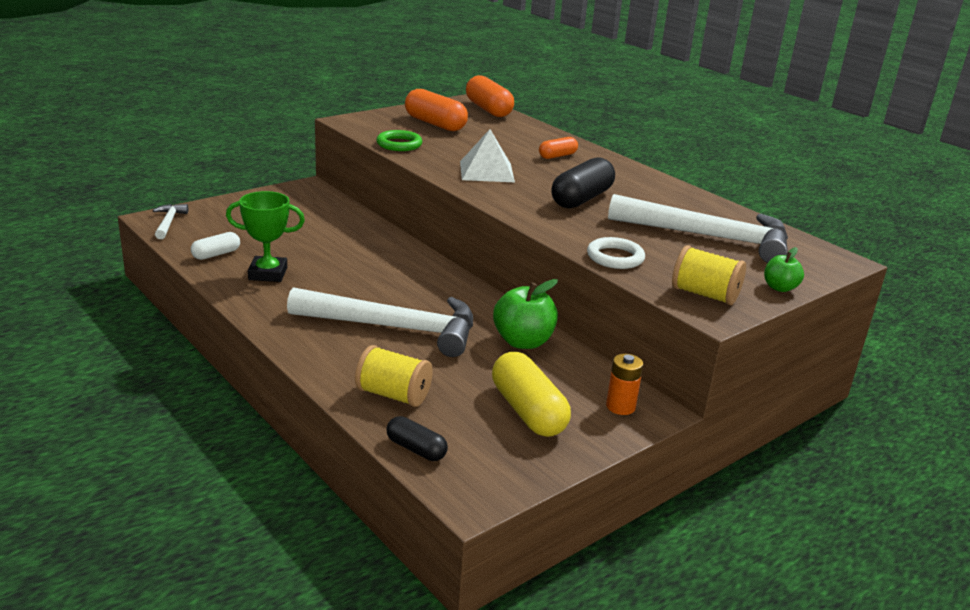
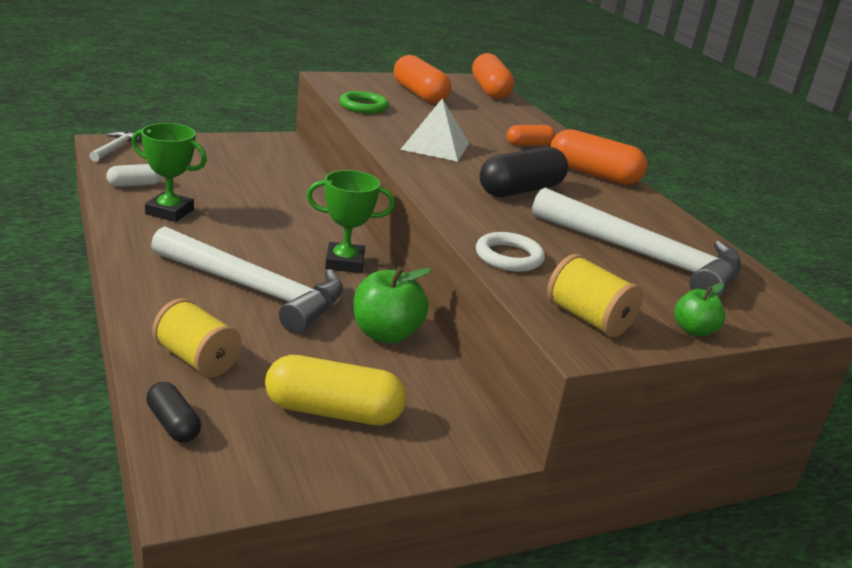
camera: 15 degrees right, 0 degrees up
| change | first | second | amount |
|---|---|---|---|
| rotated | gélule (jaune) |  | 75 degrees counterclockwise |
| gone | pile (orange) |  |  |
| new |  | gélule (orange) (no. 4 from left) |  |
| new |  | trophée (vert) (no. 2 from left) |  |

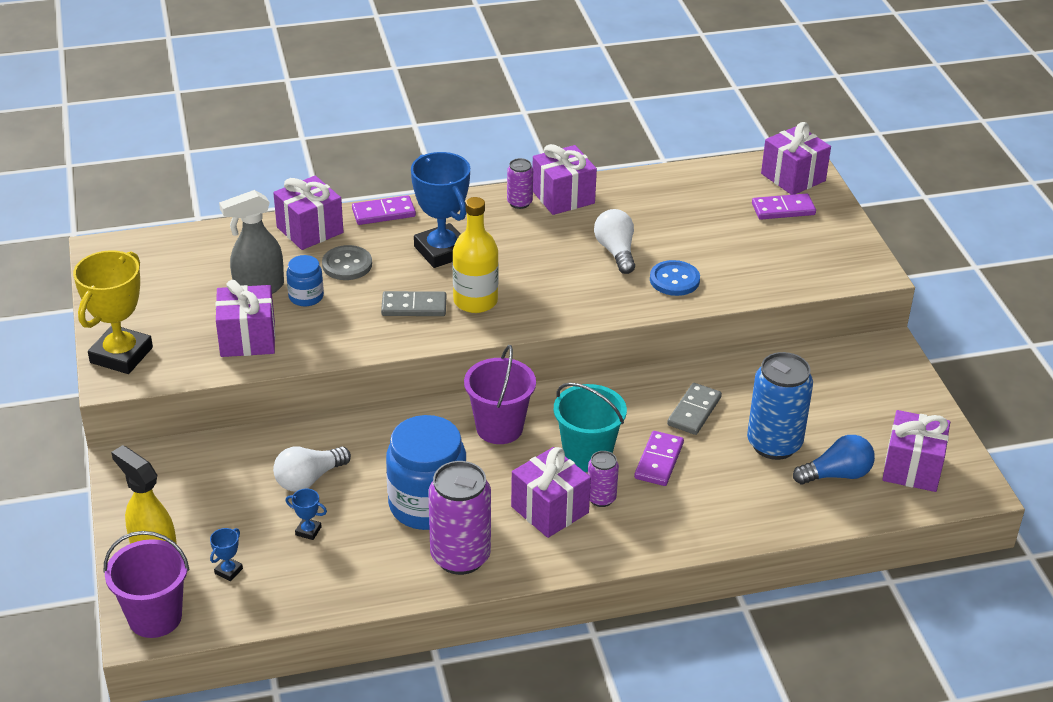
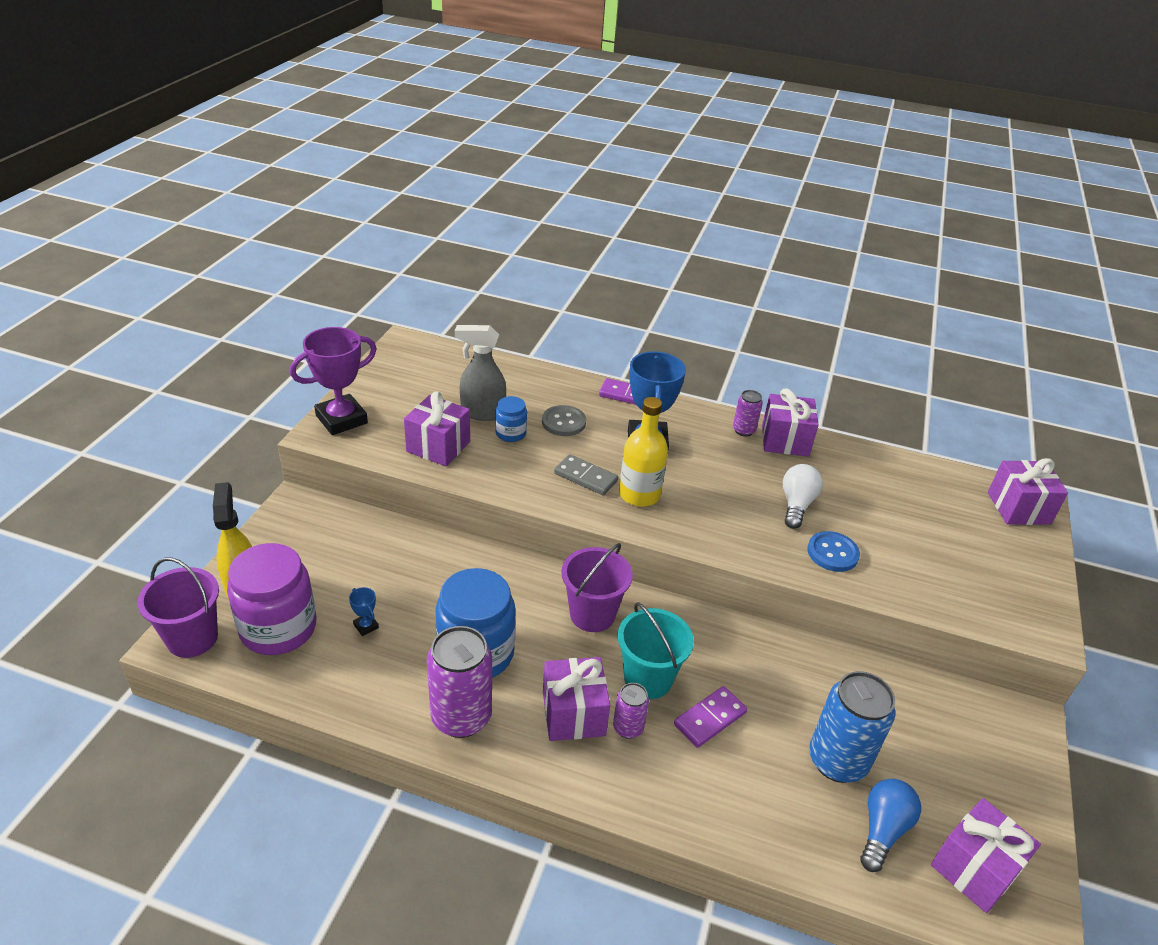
camera: 30 degrees right, 0 degrees up
| change | first | second | amount |
|---|---|---|---|
| gone | cadeau (violet) (no. 2 from left) |  |  |
| gone | domino (violet) (no. 3 from left) |  |  |
| repainted | trophée (jaune) | trophée (violet) |  |
| gone | domino (gris) (no. 2 from left) |  |  |
| rotated | ampoule (bleu) |  | 75 degrees counterclockwise |
| gone | ampoule (blanc) (no. 1 from left) |  |  |
| swapped | trophée (bleu) (no. 1 from left) | bocal (violet) |  |

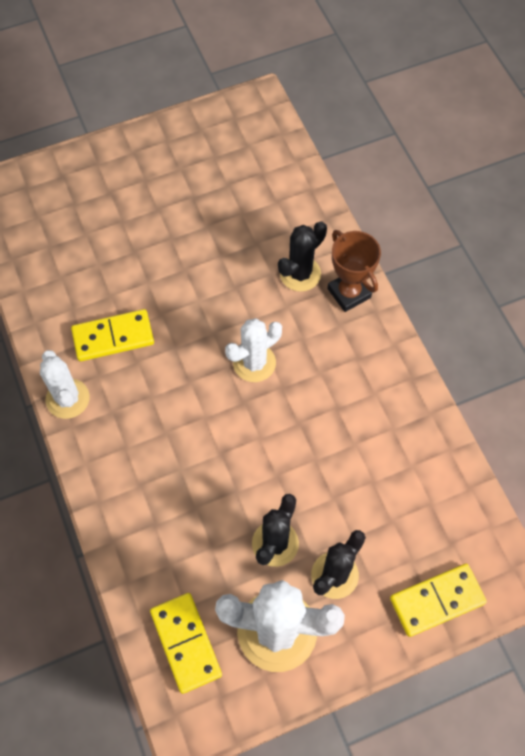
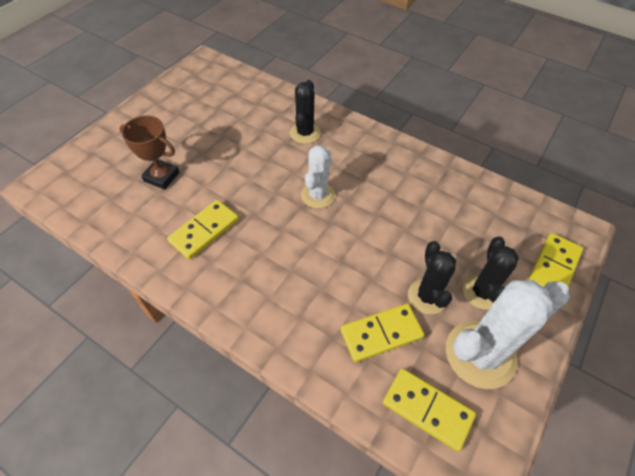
camera: 35 degrees left, 10 degrees down
| change | first | second | amount |
|---|---|---|---|
| shifted | trophée (marron) |  |  |
| gone | cactus (blanc) (no. 1 from left) |  |  |
| new |  | domino (jaune) (no. 2 from left) |  |

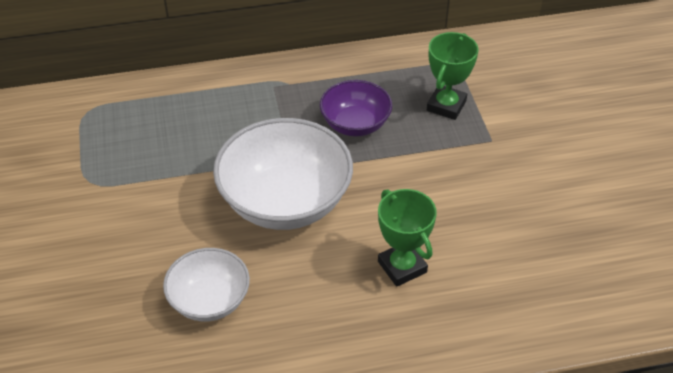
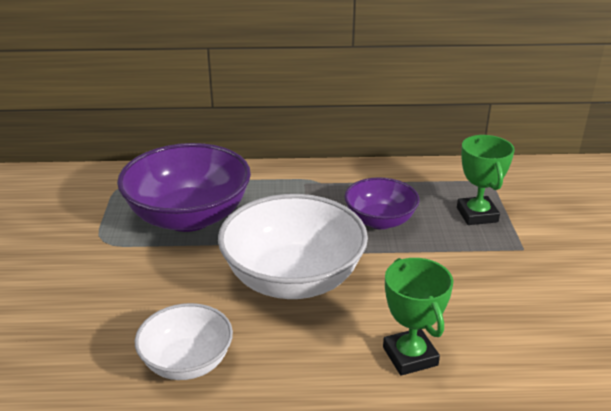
camera: 10 degrees right, 15 degrees down
| change | first | second | amount |
|---|---|---|---|
| rotated | trophée (vert) (no. 2 from left) |  | 45 degrees counterclockwise |
| new |  | bol (violet) (no. 1 from left) |  |

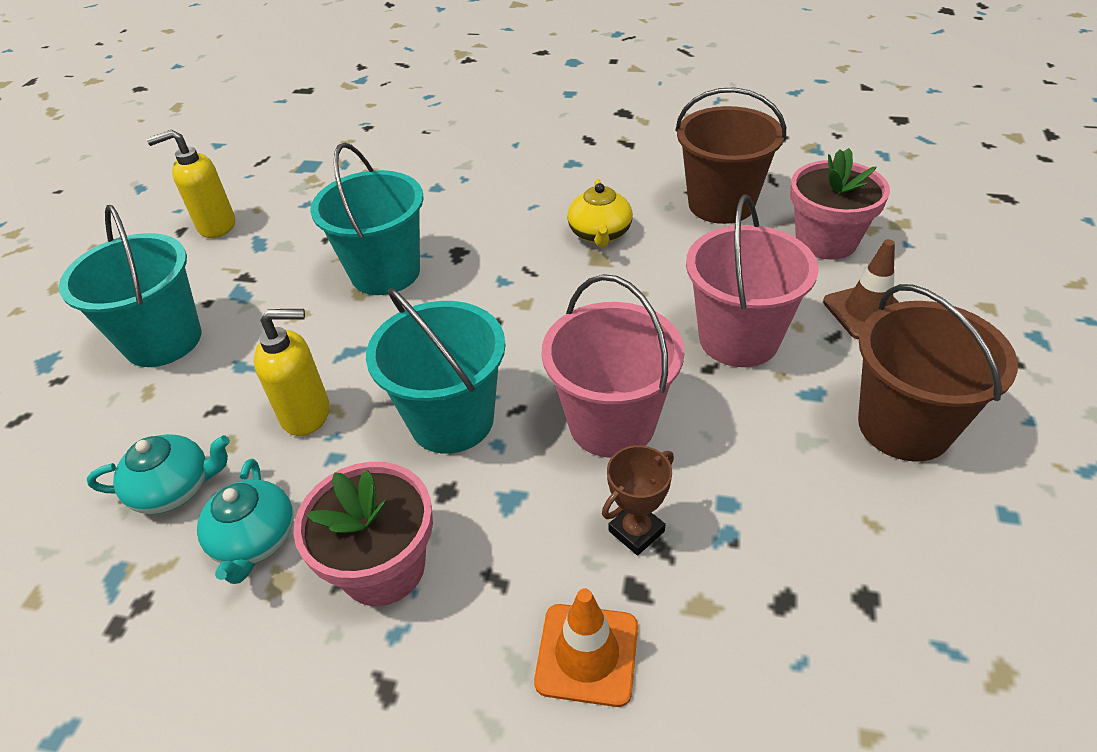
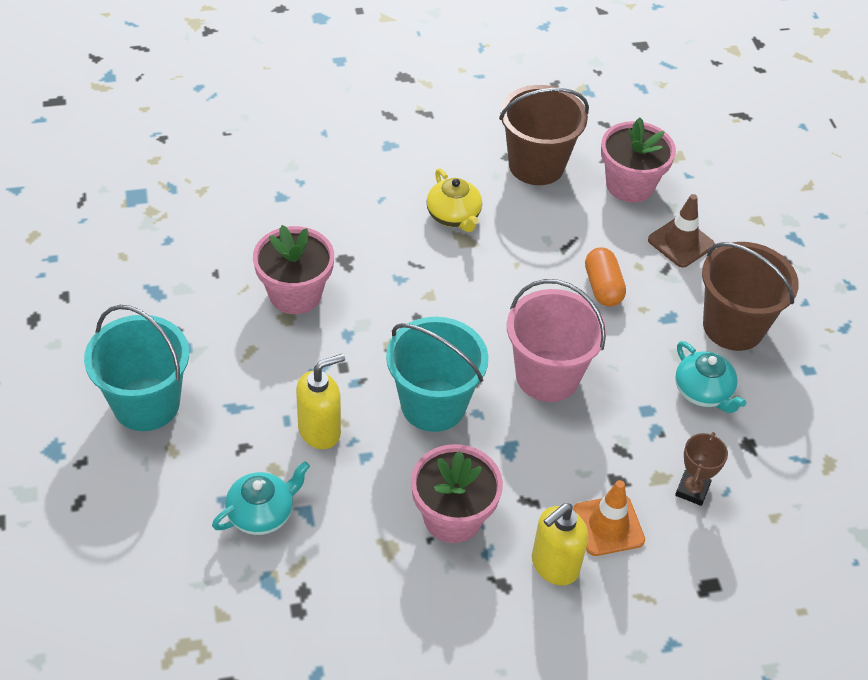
camera: 30 degrees left, 5 degrees up
| change | first | second | amount |
|---|---|---|---|
| shifted | distributeur de savon (jaune) (no. 1 from left in the first image) | distributeur de savon (jaune) (no. 2 from left) |  |
| swapped | seau (turquoise) (no. 2 from left) | pot de fleurs (rose) (no. 1 from left) |  |
| swapped | seau (rose) (no. 2 from left) | gélule (orange) |  |
| shifted | trophée (marron) |  |  |
| shifted | théière (turquoise) (no. 2 from left) |  |  |

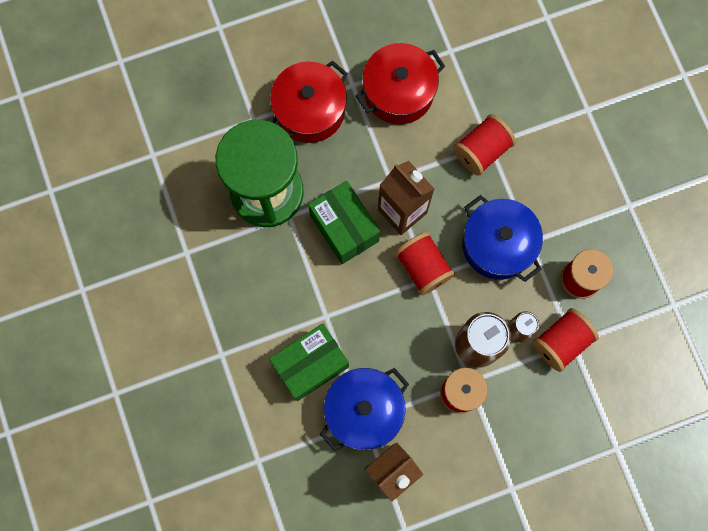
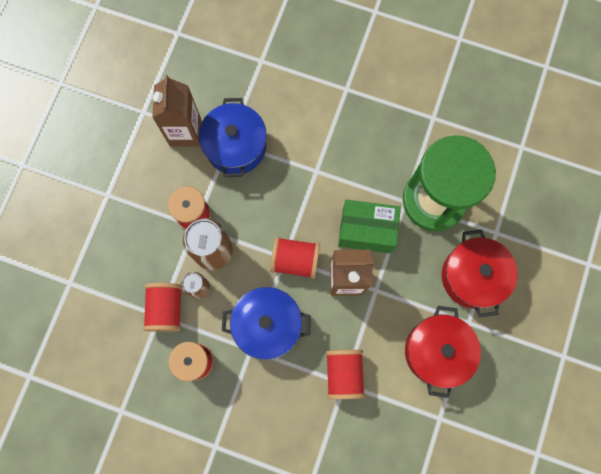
camera: 130 degrees right, 0 degrees up
| change | first | second | amount |
|---|---|---|---|
| gone | boîte (vert) (no. 1 from left) |  |  |

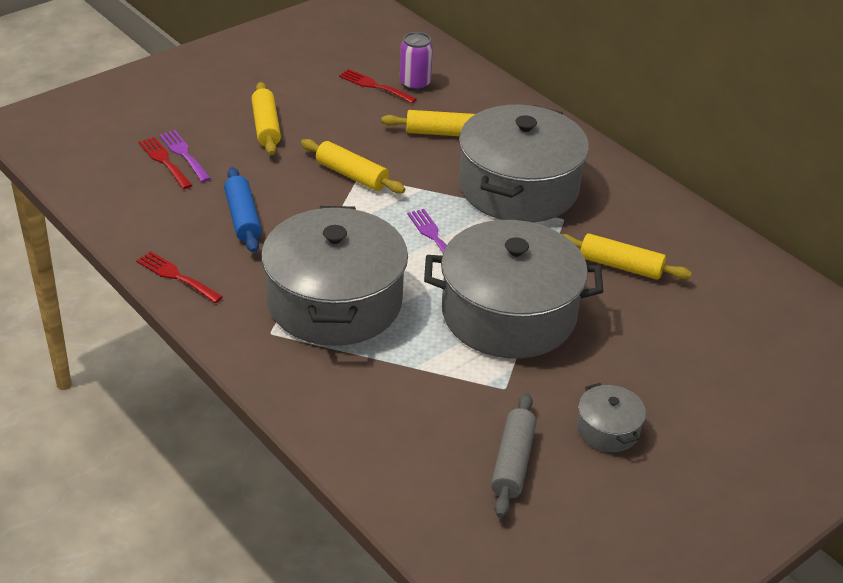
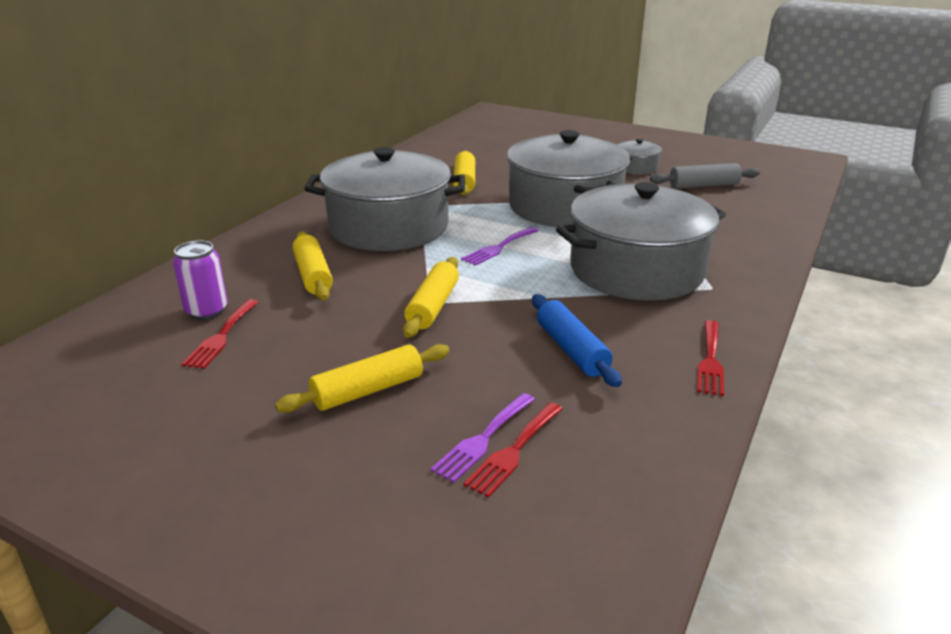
camera: 110 degrees left, 10 degrees down
| change | first | second | amount |
|---|---|---|---|
| rotated | rouleau à pâtisserie (bleu) |  | 75 degrees counterclockwise |

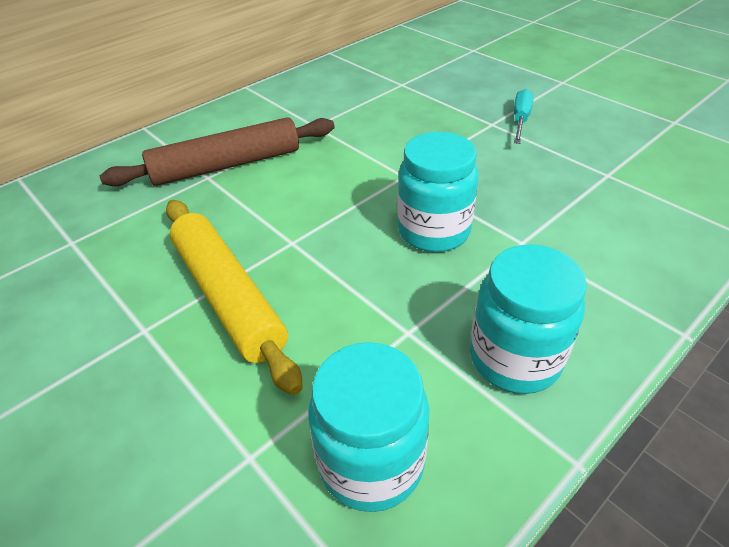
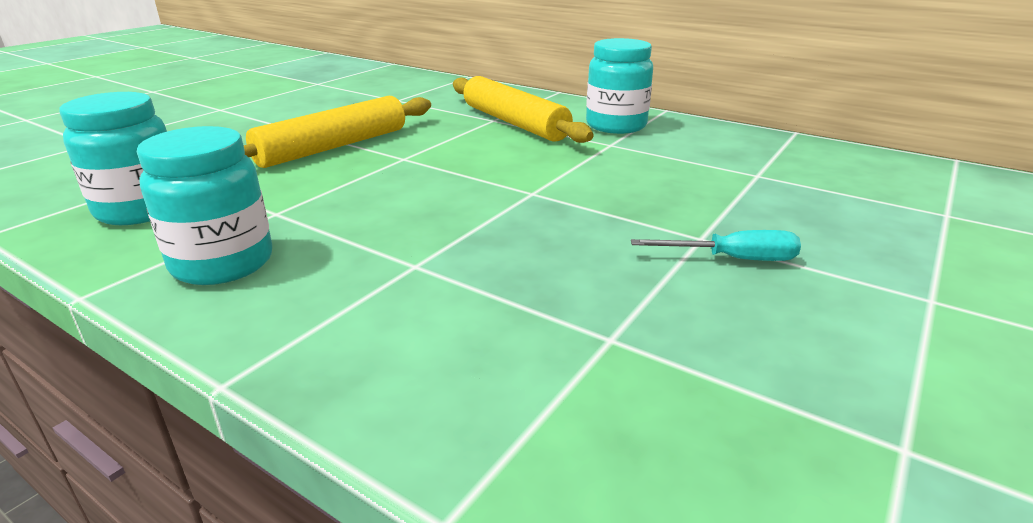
camera: 75 degrees right, 15 degrees down
| change | first | second | amount |
|---|---|---|---|
| repainted | rouleau à pâtisserie (marron) | rouleau à pâtisserie (jaune) (no. 2 from left) |  |
| shifted | bocal (turquoise) (no. 2 from left in the first image) | bocal (turquoise) (no. 3 from left) |  |

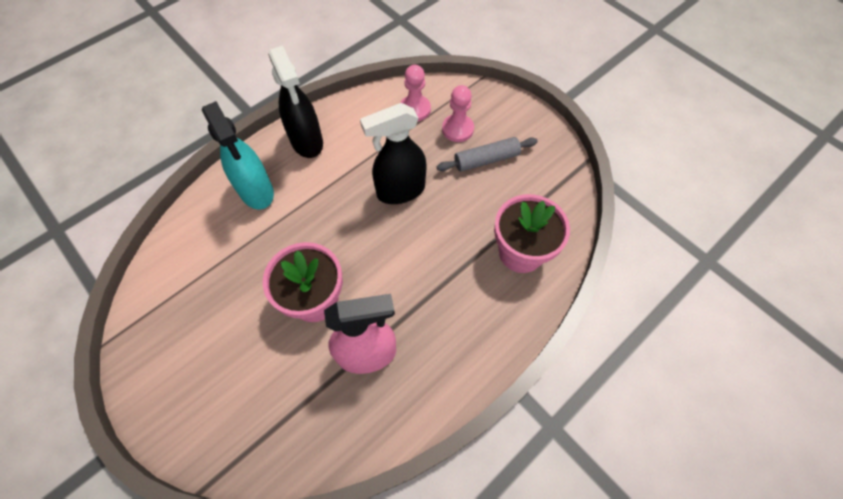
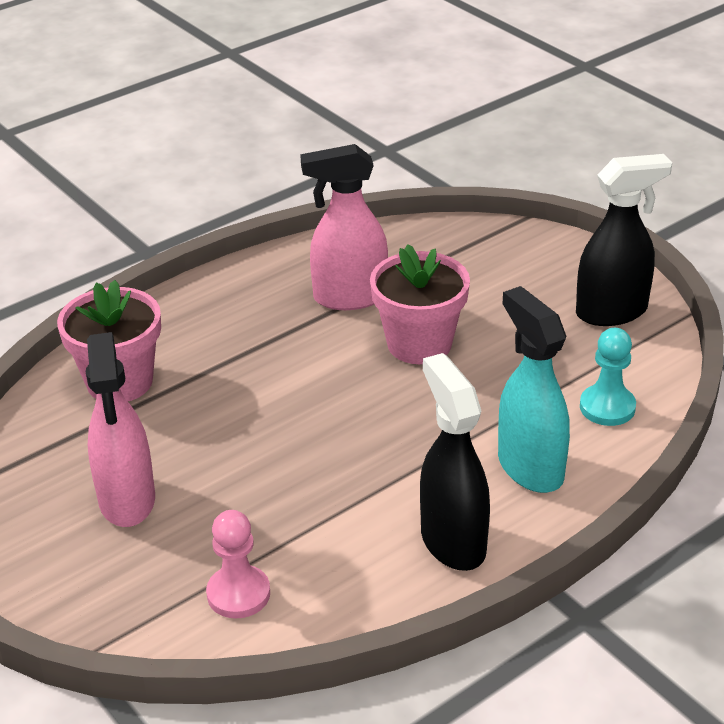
camera: 175 degrees left, 25 degrees down
| change | first | second | amount |
|---|---|---|---|
| gone | pion (rose) (no. 2 from left) |  |  |
| shifted | vaporisateur (noir) (no. 2 from left) |  |  |
| swapped | rouleau à pâtisserie (gris) | vaporisateur (rose) (no. 1 from left) |  |
| new |  | pion (turquoise) |  |

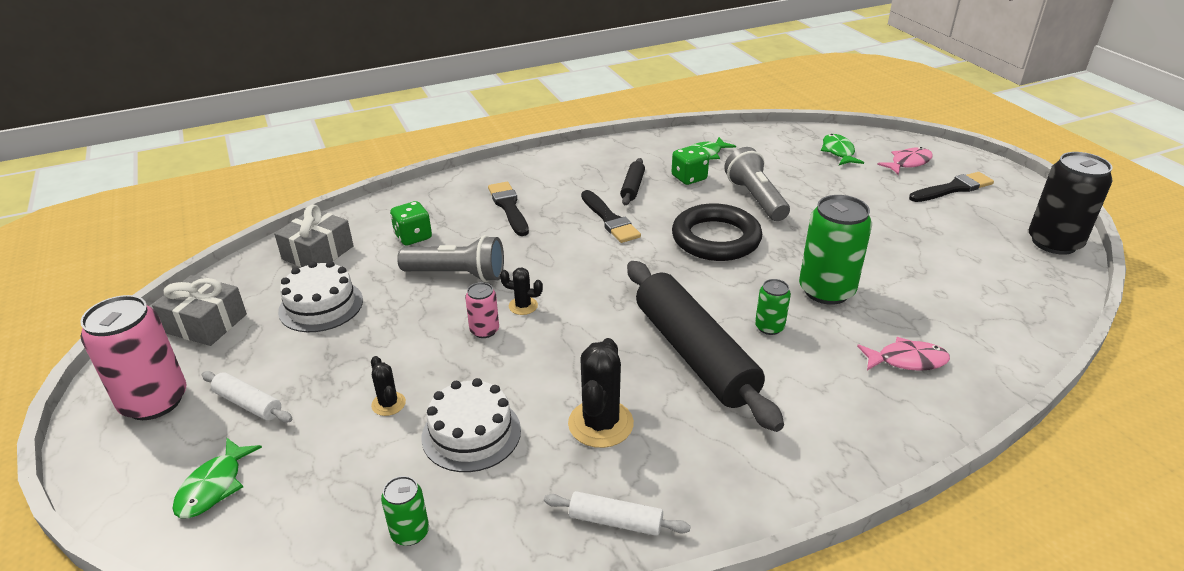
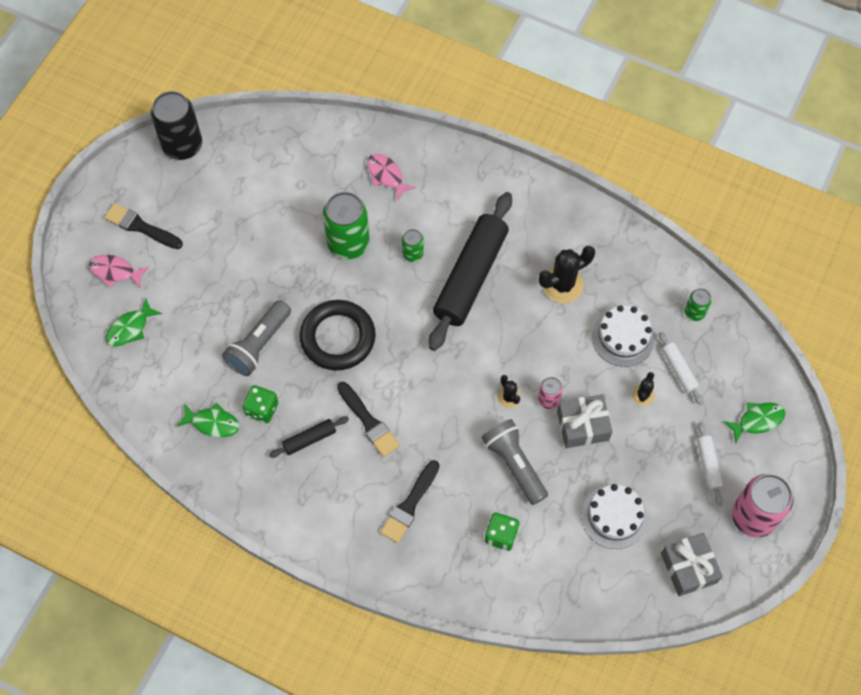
camera: 130 degrees left, 30 degrees up
| change | first | second | amount |
|---|---|---|---|
| rotated | pinceau (noir) (no. 2 from left) |  | 120 degrees clockwise |
| shifted | cadeau (gris) (no. 2 from left in the first image) | cadeau (gris) (no. 1 from left) |  |
| shifted | rouleau à pâtisserie (blanc) (no. 2 from left in the first image) | rouleau à pâtisserie (blanc) (no. 1 from left) |  |

